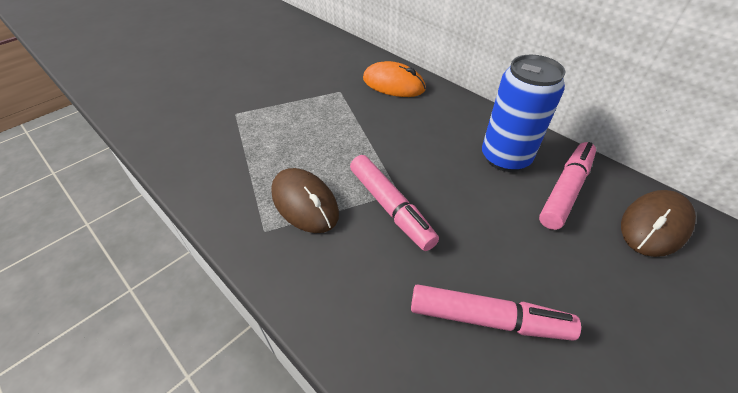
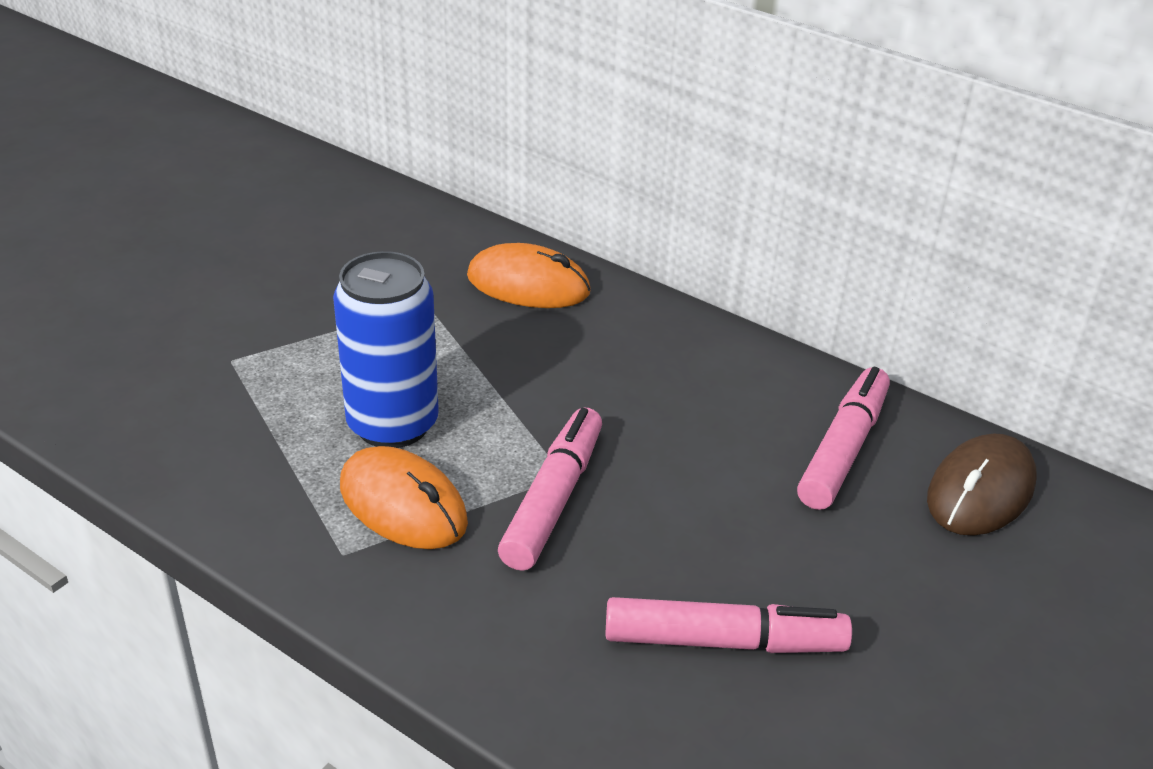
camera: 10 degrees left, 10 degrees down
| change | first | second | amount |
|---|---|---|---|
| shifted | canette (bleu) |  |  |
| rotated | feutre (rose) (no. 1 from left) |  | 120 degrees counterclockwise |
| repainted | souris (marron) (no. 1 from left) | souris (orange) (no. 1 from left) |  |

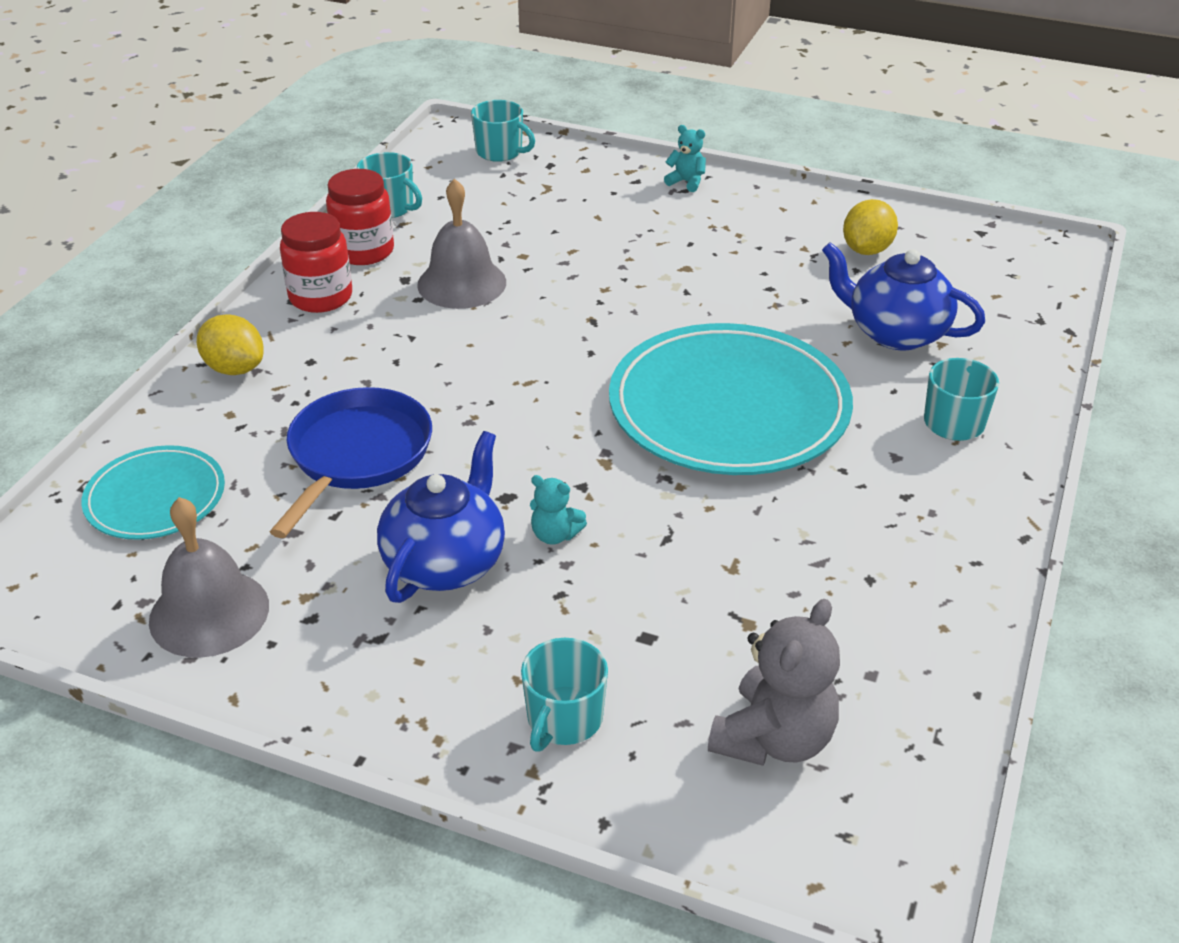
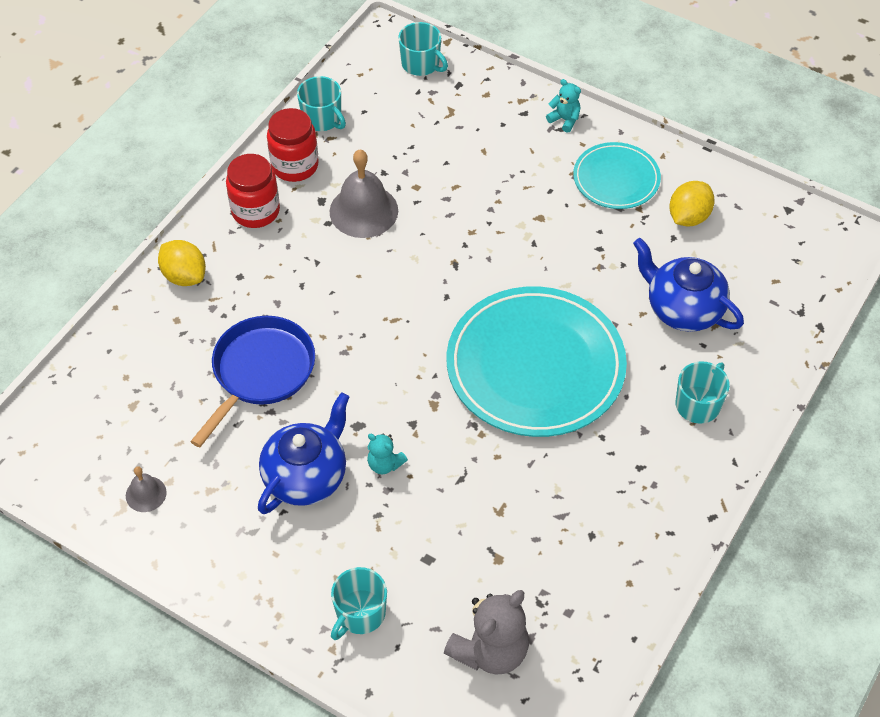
camera: 10 degrees right, 15 degrees up
| change | first | second | amount |
|---|---|---|---|
| shifted | assiette (turquoise) (no. 1 from left in the first image) | assiette (turquoise) (no. 2 from left) |  |
| scaled | cloche (gris) (no. 1 from left) |  | x0.52 |

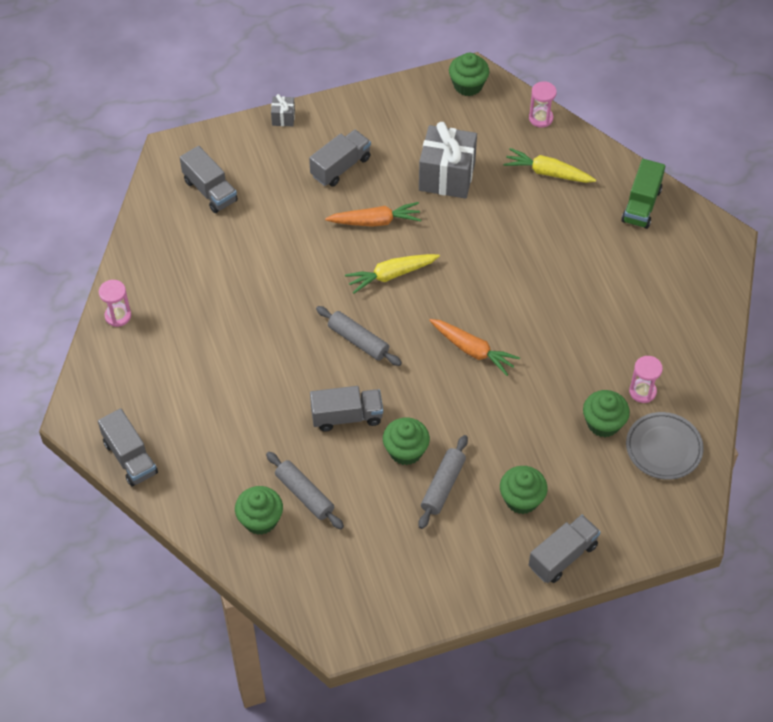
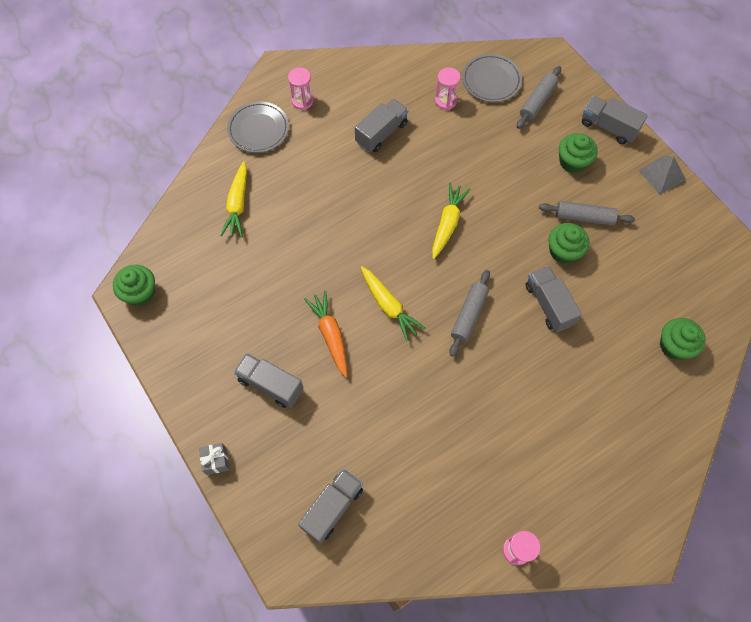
camera: 105 degrees left, 10 degrees up
| change | first | second | amount |
|---|---|---|---|
| shifted | sablier (rose) (no. 2 from left in the first image) | sablier (rose) (no. 1 from left) |  |
| gone | cadeau (gris) (no. 2 from left) |  |  |
| swapped | camion (vert) | assiette (gris) (no. 1 from left) |  |
| repainted | carotte (orange) (no. 2 from left) | carotte (jaune) (no. 3 from left) |  |
| gone | muffin (vert) (no. 5 from left) |  |  |
| shifted | camion (gris) (no. 1 from left in the first image) | camion (gris) (no. 3 from left) |  |
| shifted | rouleau à pâtisserie (gris) (no. 1 from left in the first image) | rouleau à pâtisserie (gris) (no. 2 from left) |  |
| new |  | pyramide (gris) |  |

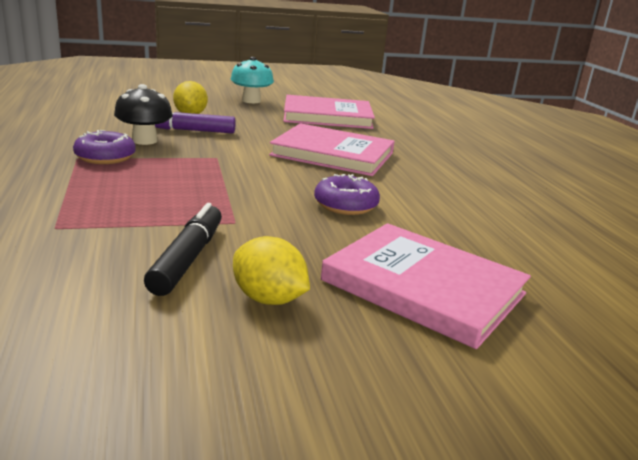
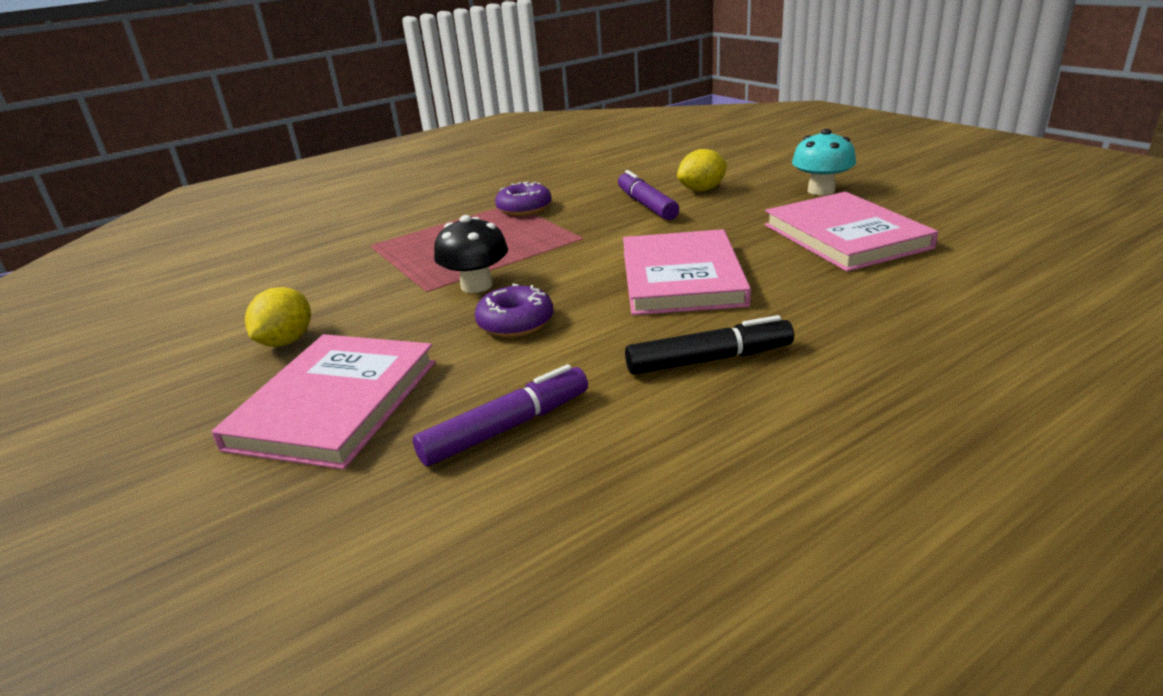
camera: 75 degrees right, 5 degrees up
| change | first | second | amount |
|---|---|---|---|
| shifted | champignon (noir) |  |  |
| shifted | feutre (noir) |  |  |
| new |  | feutre (violet) (no. 1 from left) |  |

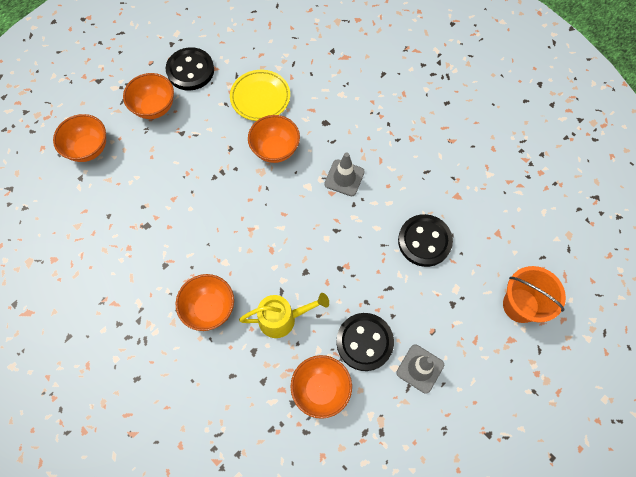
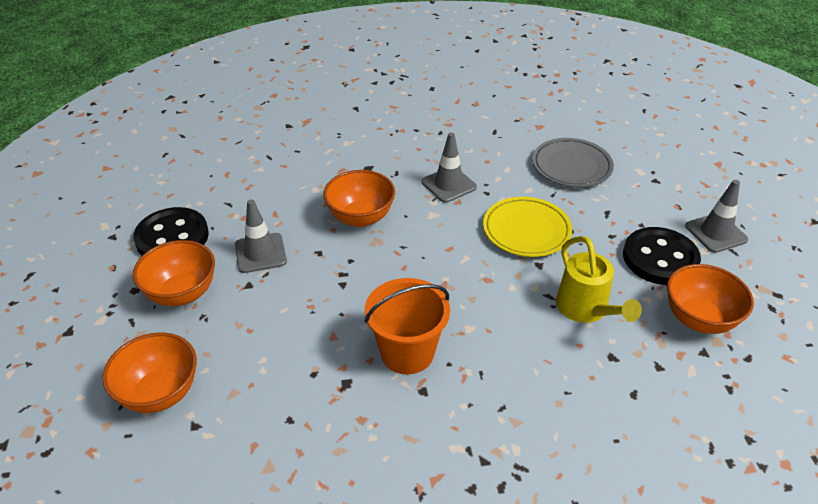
camera: 55 degrees left, 25 degrees down
| change | first | second | amount |
|---|---|---|---|
| shifted | assiette (jaune) |  |  |
| swapped | bouton (noir) (no. 3 from left) | assiette (gris) |  |
| shifted | seau (orange) |  |  |
| gone | bol (orange) (no. 3 from left) |  |  |
| rotated | arrosoir (jaune) |  | 135 degrees clockwise |
| new |  | cône de chantier (gris) (no. 1 from left) |  |

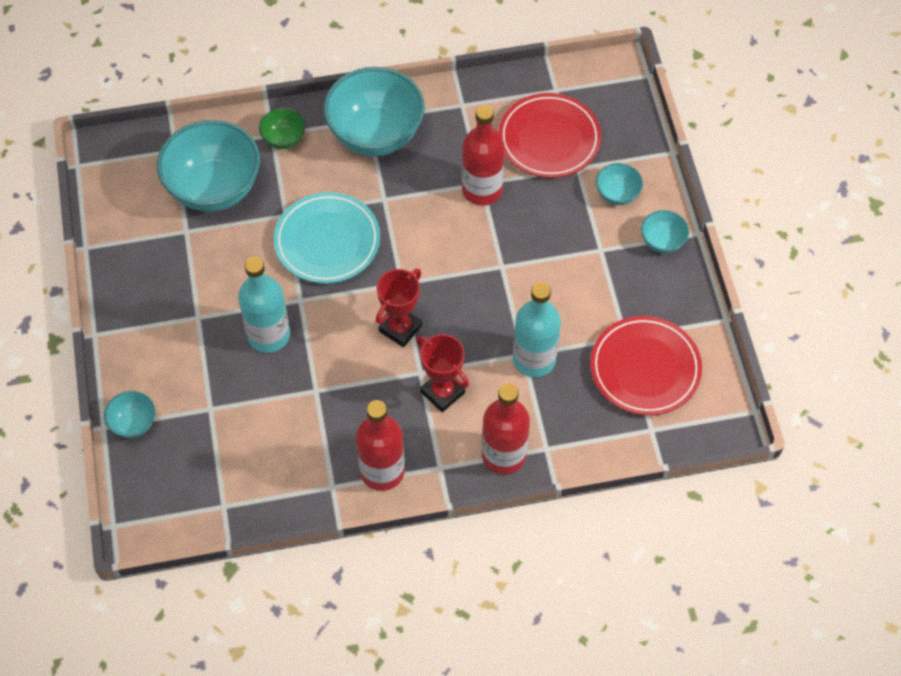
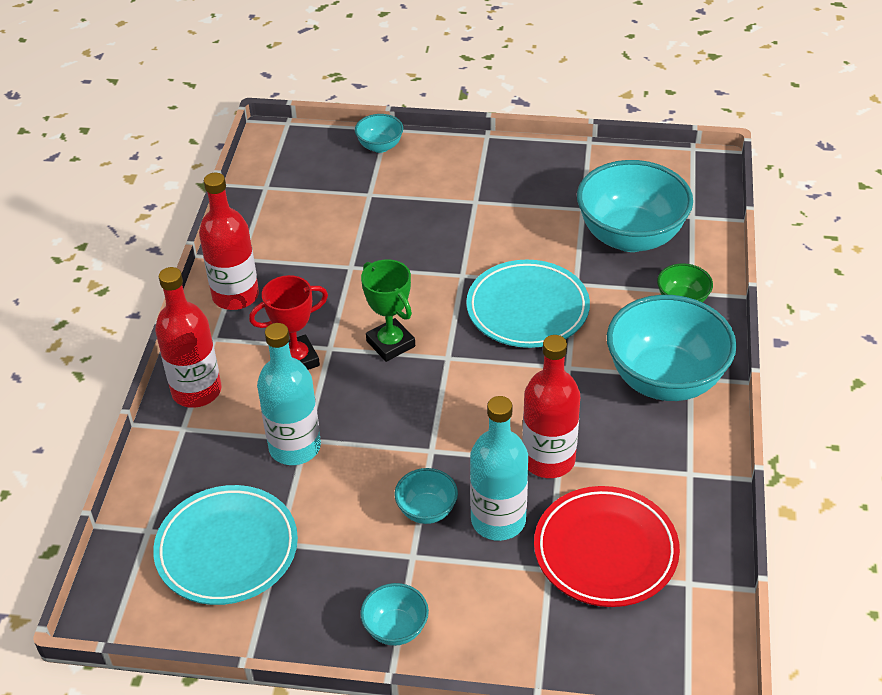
camera: 110 degrees right, 15 degrees down
| change | first | second | amount |
|---|---|---|---|
| shifted | bol (turquoise) (no. 4 from left in the first image) | bol (turquoise) (no. 3 from left) |  |
| shifted | bouteille (turquoise) (no. 1 from left in the first image) | bouteille (turquoise) (no. 2 from left) |  |
| repainted | trophée (rouge) (no. 1 from left) | trophée (vert) |  |
| repainted | assiette (rouge) (no. 2 from left) | assiette (turquoise) (no. 1 from left) |  |

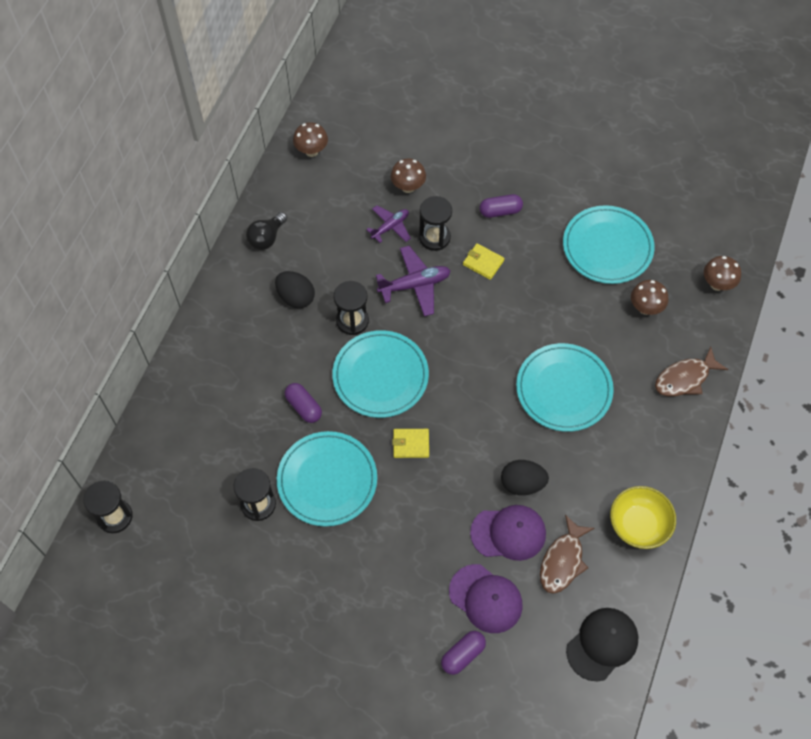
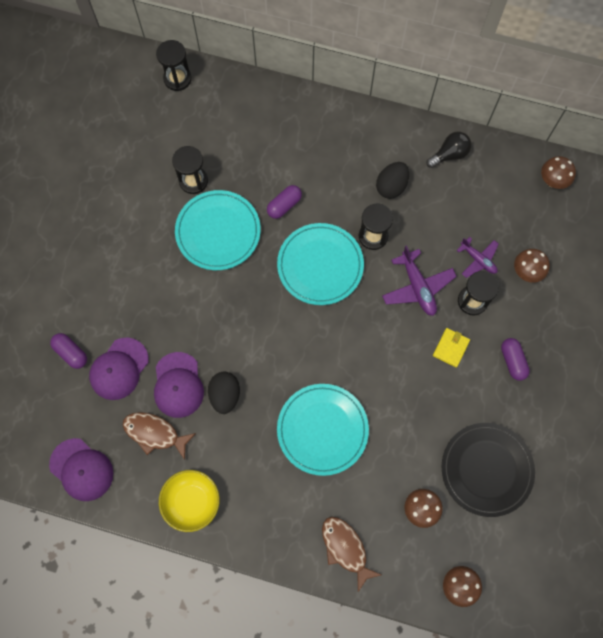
camera: 85 degrees right, 10 degrees up
| change | first | second | amount |
|---|---|---|---|
| repainted | assiette (turquoise) (no. 4 from left) | assiette (noir) |  |
| rotated | ampoule (noir) |  | 120 degrees clockwise |
| gone | portefeuille (jaune) (no. 1 from left) |  |  |
| repainted | casquette (noir) | casquette (violet) (no. 1 from left) |  |

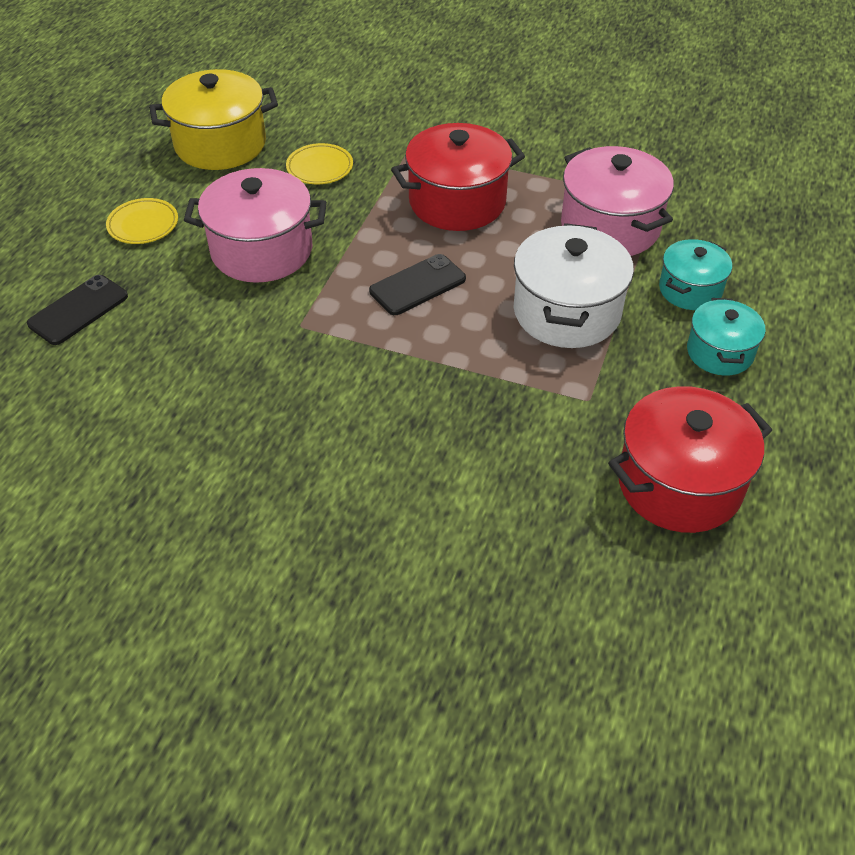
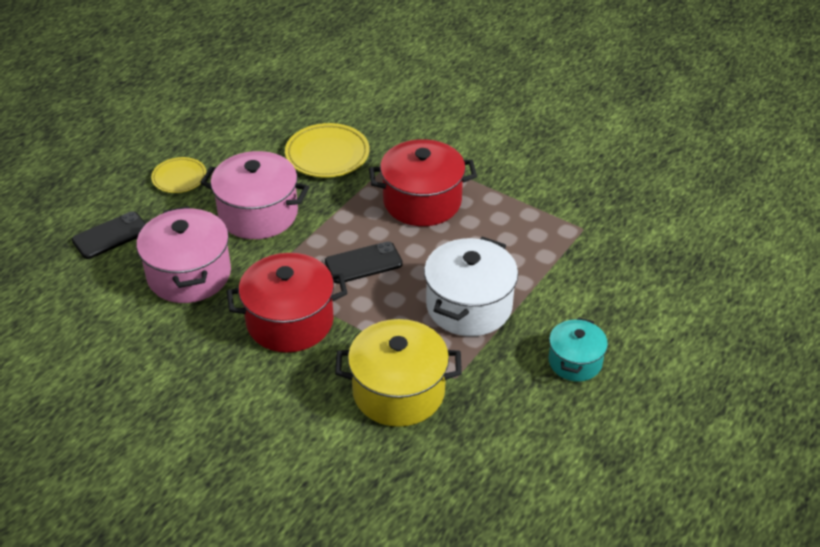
camera: 15 degrees right, 5 degrees down
| change | first | second | amount |
|---|---|---|---|
| shifted | marmite (jaune) |  |  |
| scaled | assiette (jaune) (no. 2 from left) |  | x1.58 |
| shifted | marmite (rose) (no. 2 from left in the first image) | marmite (rose) (no. 1 from left) |  |
| gone | marmite (turquoise) (no. 1 from left) |  |  |
| shifted | marmite (rouge) (no. 2 from left in the first image) | marmite (rouge) (no. 1 from left) |  |

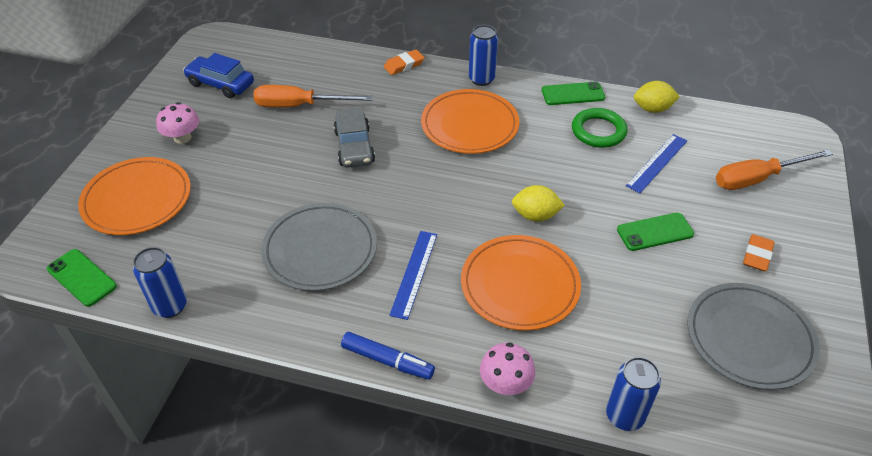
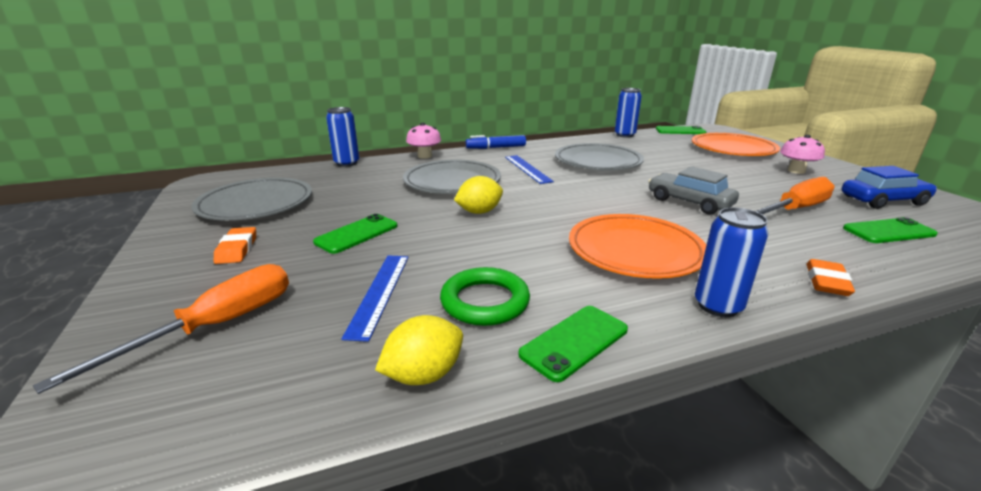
camera: 145 degrees right, 20 degrees down
| change | first | second | amount |
|---|---|---|---|
| repainted | assiette (orange) (no. 3 from left) | assiette (gris) (no. 2 from left) |  |
| new |  | téléphone (vert) (no. 4 from left) |  |

